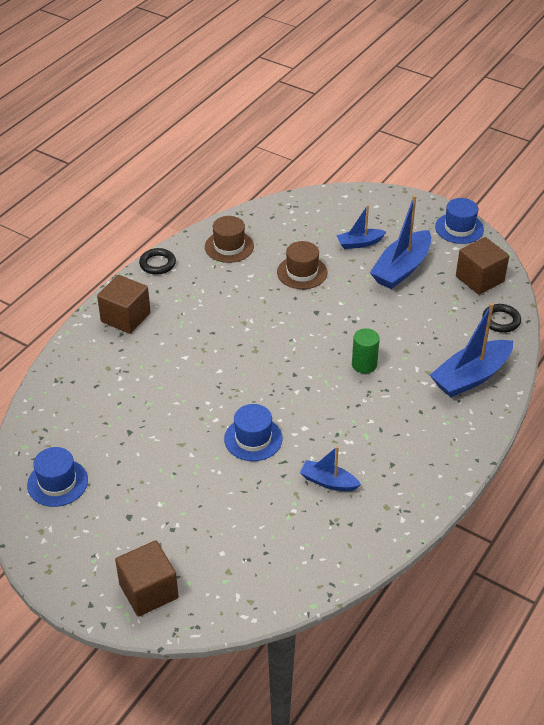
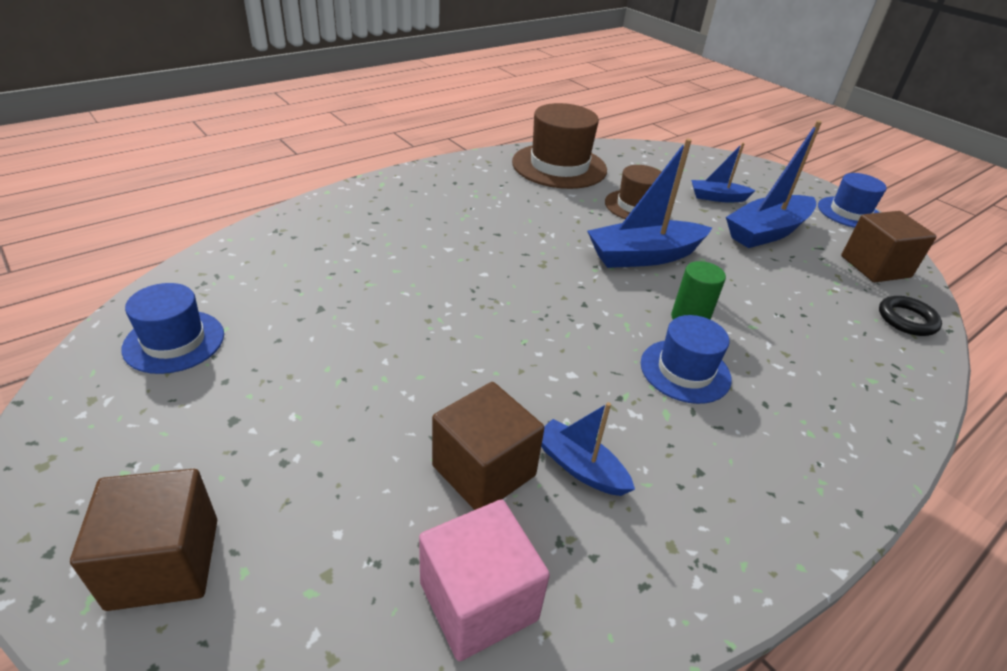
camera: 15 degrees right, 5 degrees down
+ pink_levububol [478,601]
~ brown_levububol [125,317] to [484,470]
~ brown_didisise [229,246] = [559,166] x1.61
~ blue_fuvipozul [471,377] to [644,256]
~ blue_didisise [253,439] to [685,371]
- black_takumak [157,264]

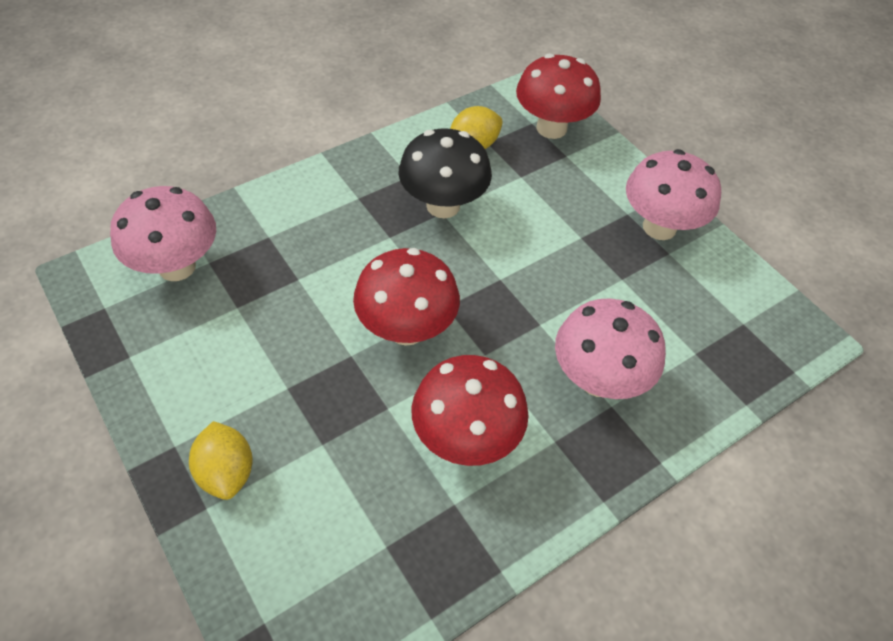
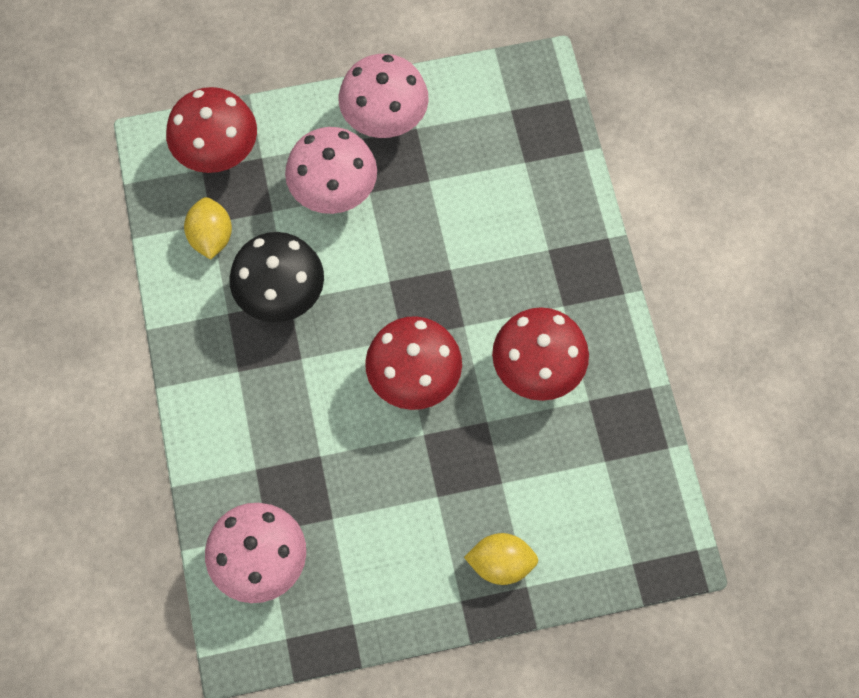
camera: 65 degrees left, 15 degrees up
~ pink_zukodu [598,380] to [334,193]

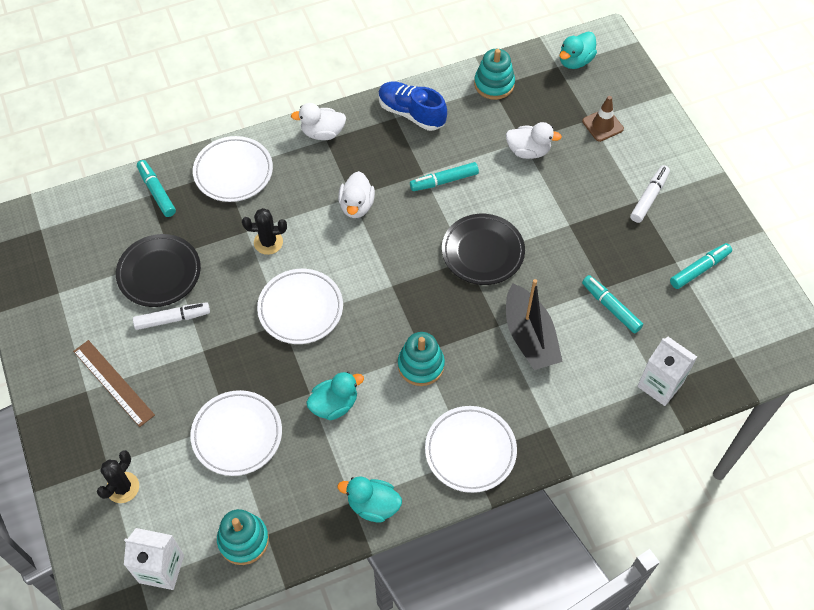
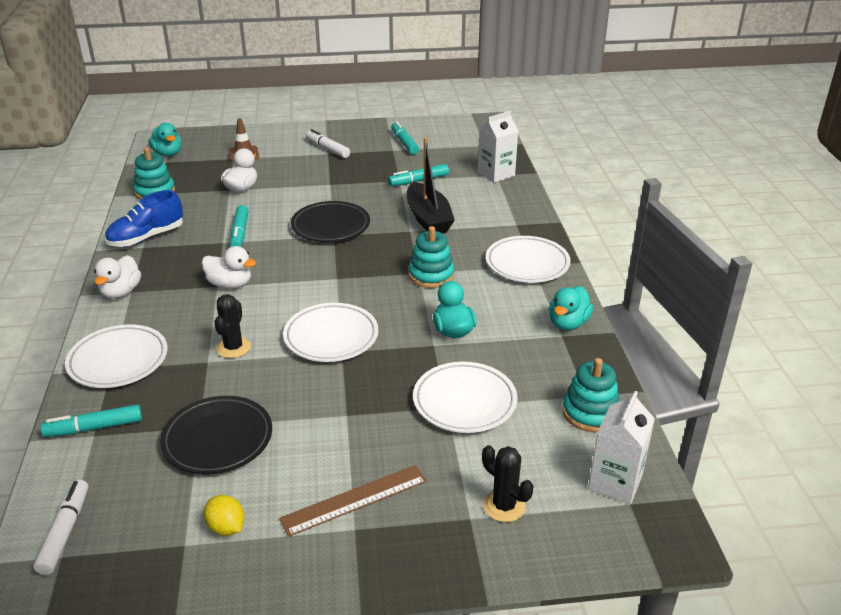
camera: 75 degrees left, 25 degrees down
~ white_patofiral [172,319] to [65,532]
+ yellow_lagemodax [226,527]
~ black_fuvipozul [529,337] = [428,219] 75 degrees clockwise

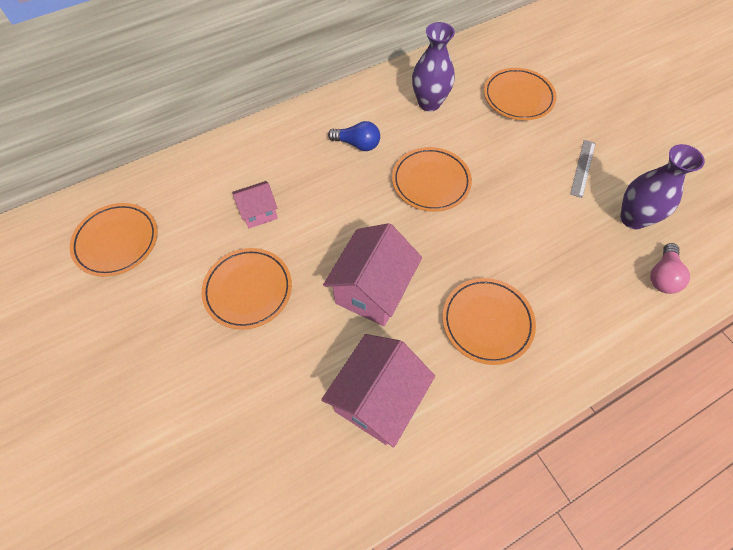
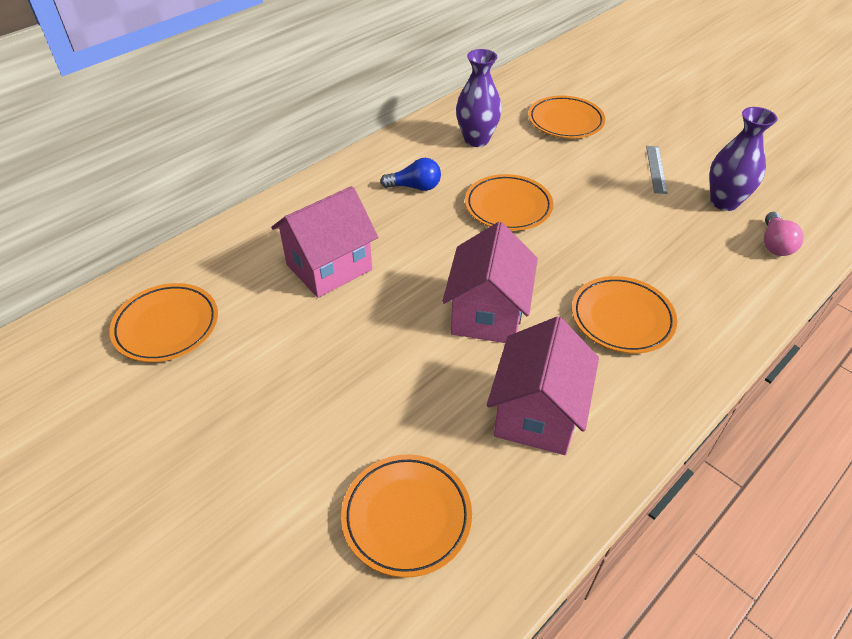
camera: 15 degrees left, 15 degrees down
~ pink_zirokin [259,213] = [329,267] x1.80
~ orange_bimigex [248,290] to [406,517]

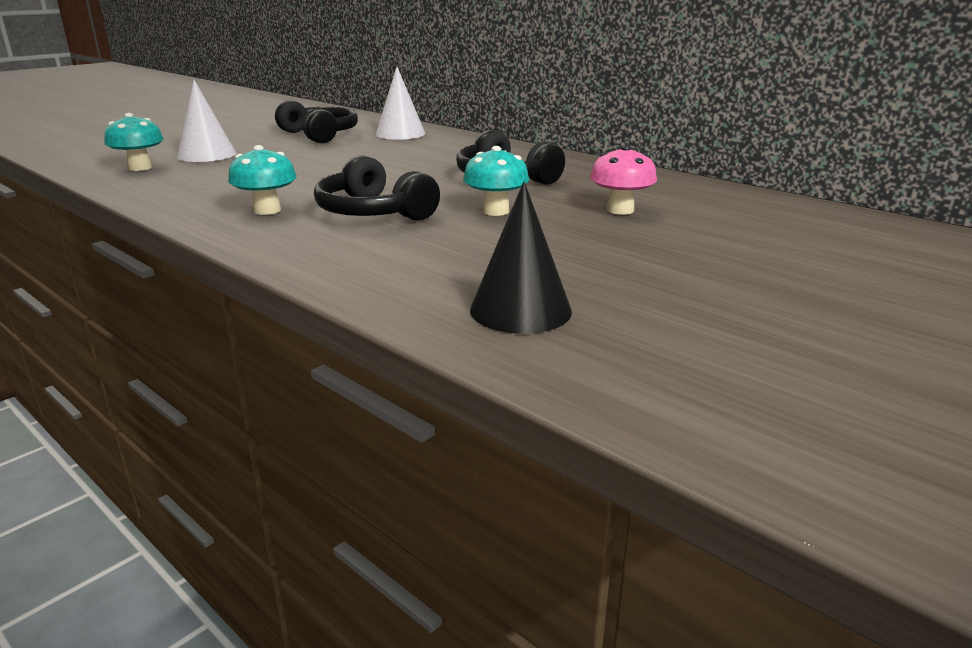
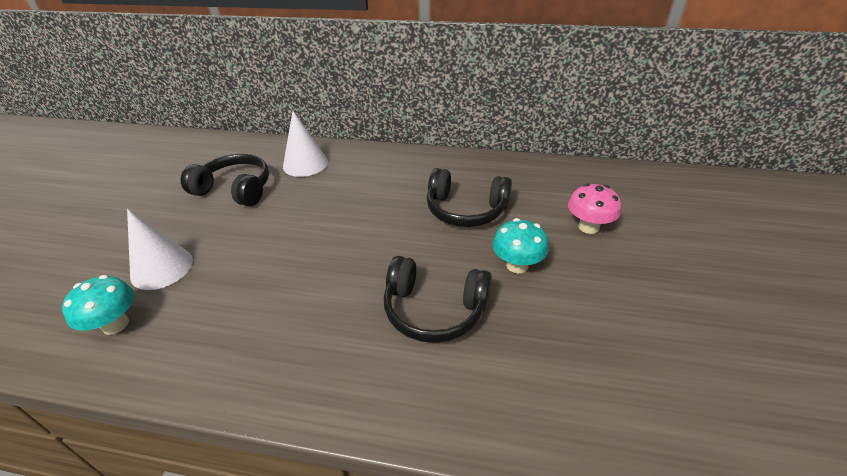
camera: 30 degrees left, 15 degrees up
- turquoise_zukodu [267,210]
- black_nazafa [520,310]

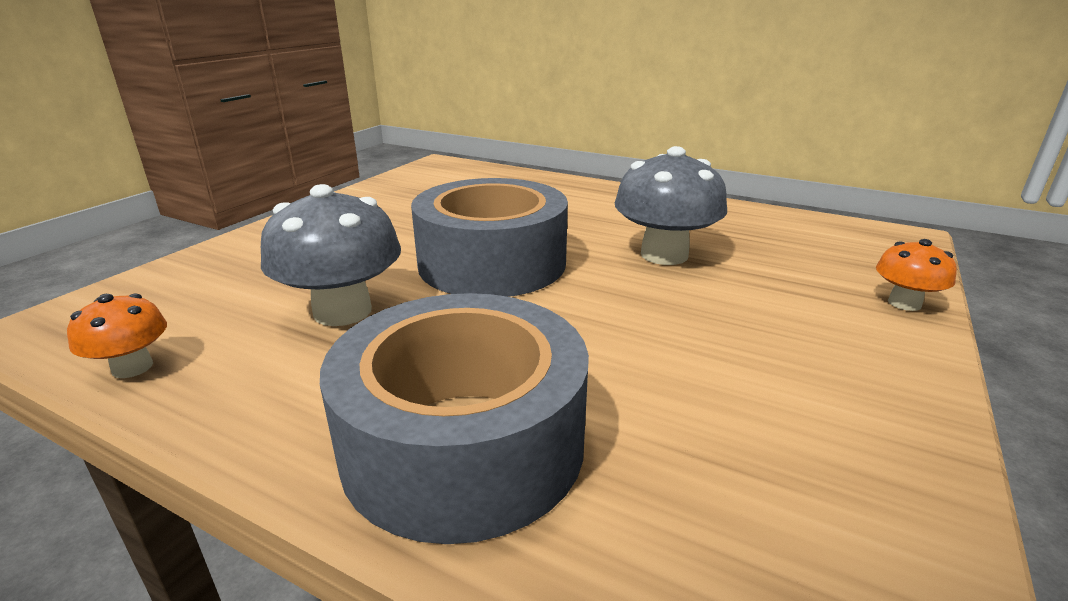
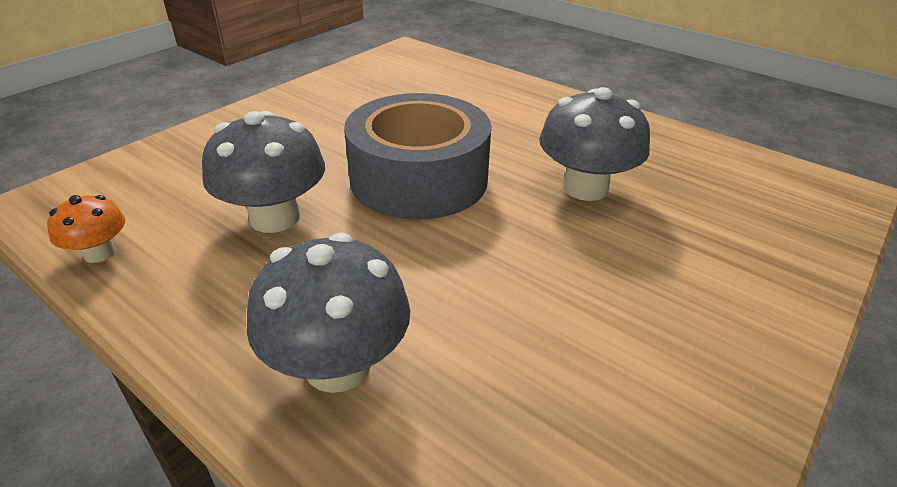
camera: 10 degrees right, 10 degrees up
~ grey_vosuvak [463,443] to grey_zukodu [337,365]
- orange_zukodu [904,303]

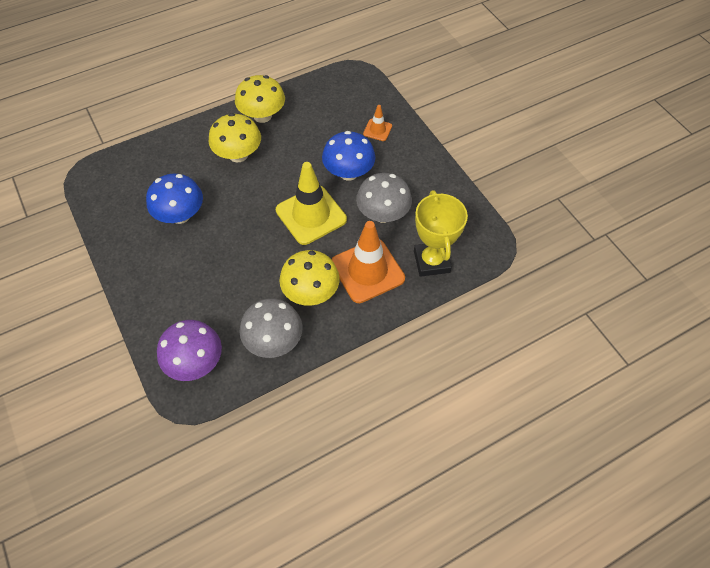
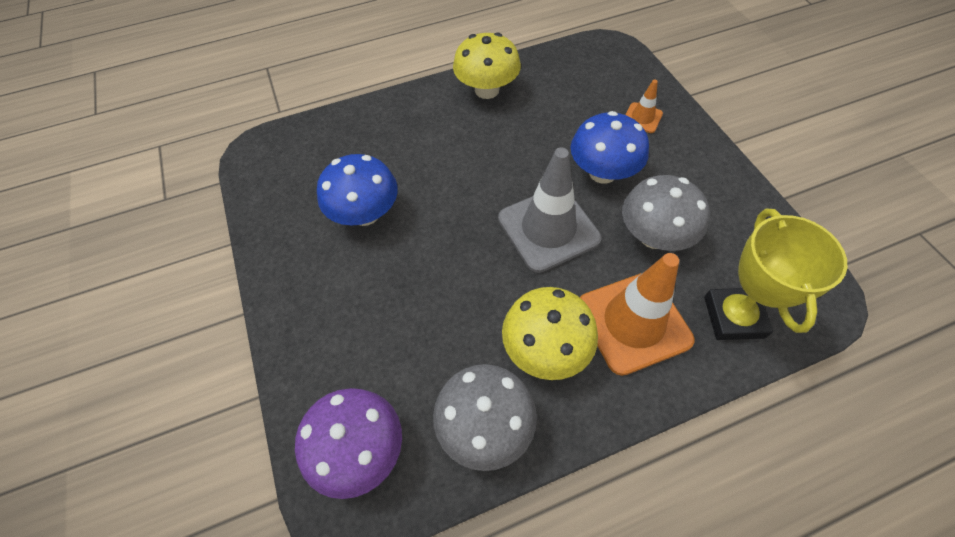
camera: 10 degrees right, 0 degrees up
~ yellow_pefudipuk [311,215] to grey_pefudipuk [548,229]
- yellow_zukodu [238,155]

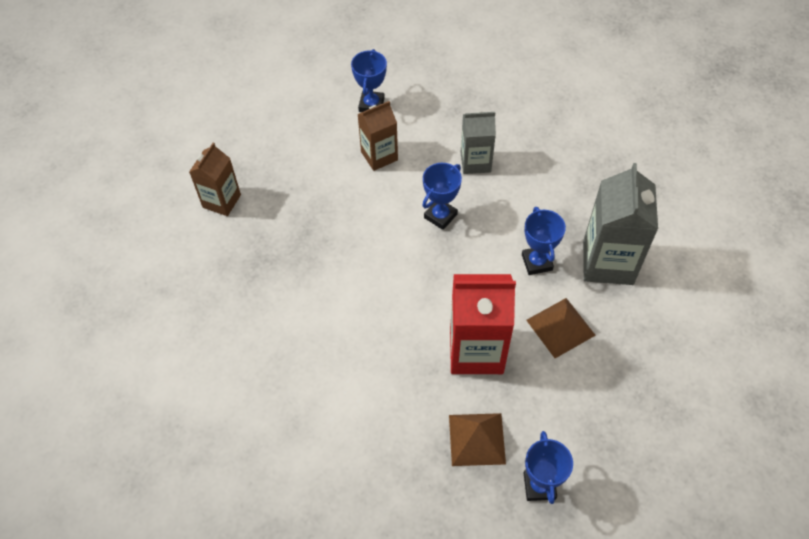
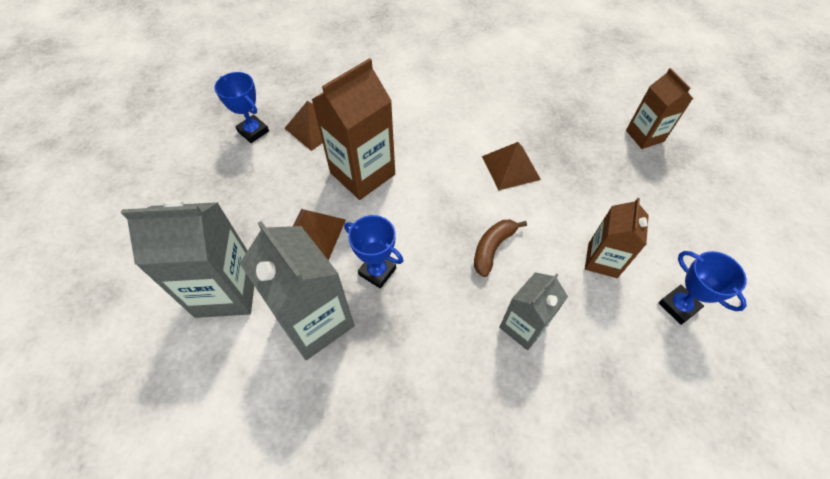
camera: 135 degrees right, 0 degrees up
+ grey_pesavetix [226,290]
~ red_pesavetix [476,350] to brown_pesavetix [362,173]
~ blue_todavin [440,216] to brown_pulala [492,248]
+ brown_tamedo [510,167]

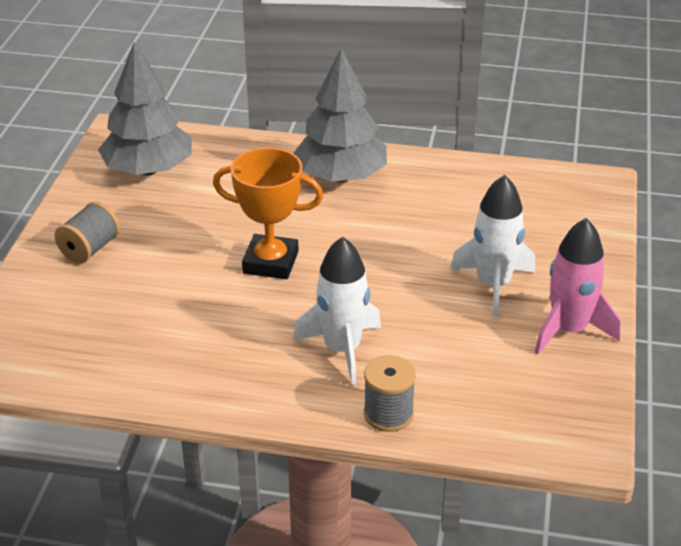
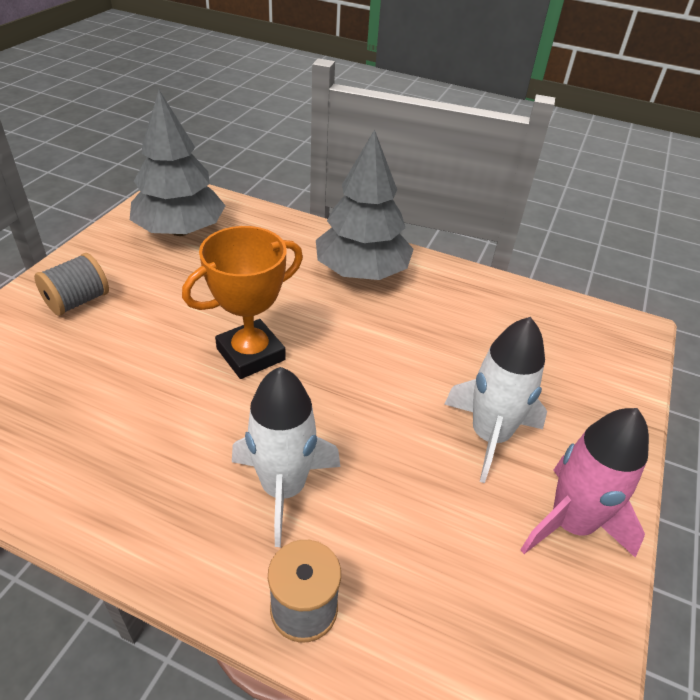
camera: 10 degrees right, 5 degrees up
~ orange_todavin [270,262] = [251,354] 60 degrees counterclockwise

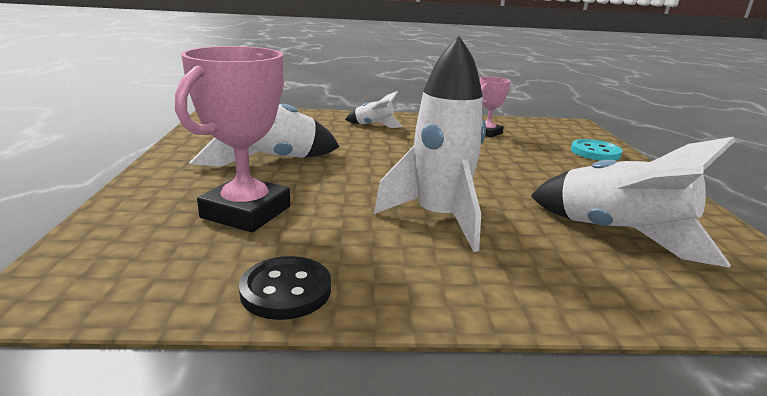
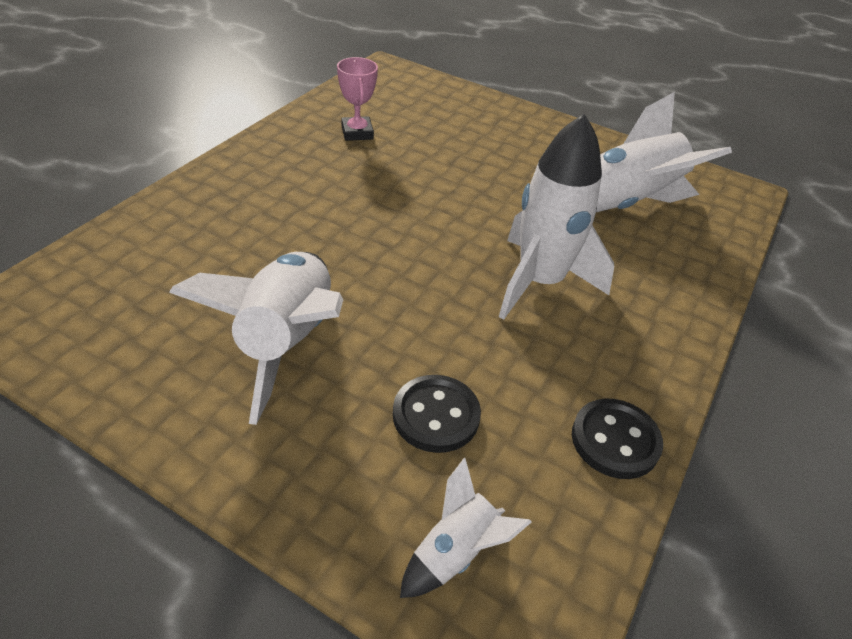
camera: 60 degrees left, 20 degrees up
~ pink_todavin [246,212] to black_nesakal [436,415]
~ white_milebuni [374,125] to [455,552]
- turquoise_nesakal [595,152]

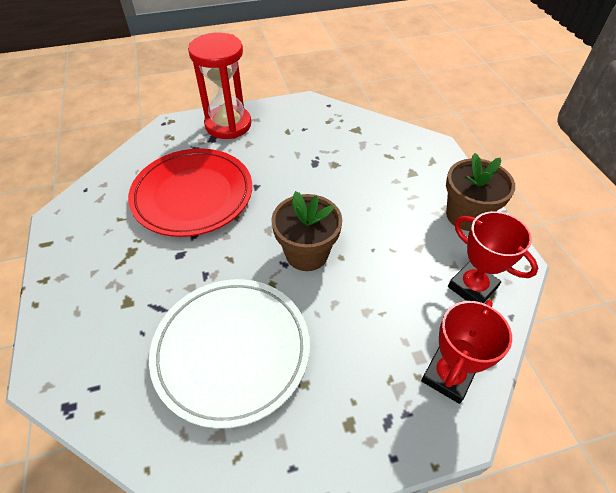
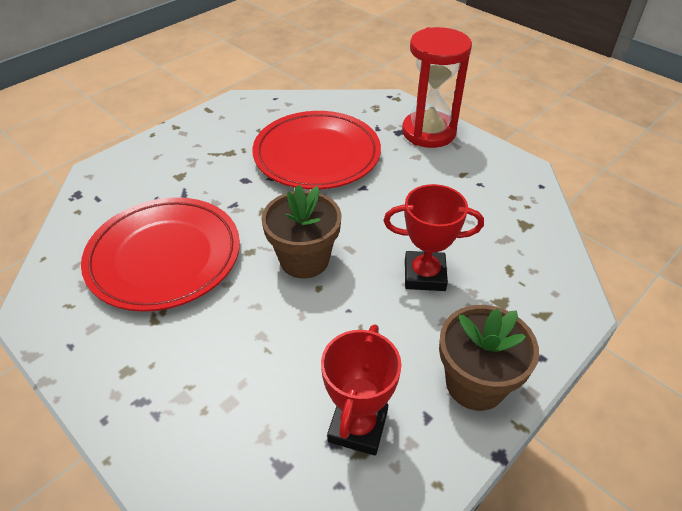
camera: 60 degrees right, 5 degrees down
~ white_bimigex [232,351] to red_bimigex [164,257]
~ red_todavin [448,376] to [424,275]

